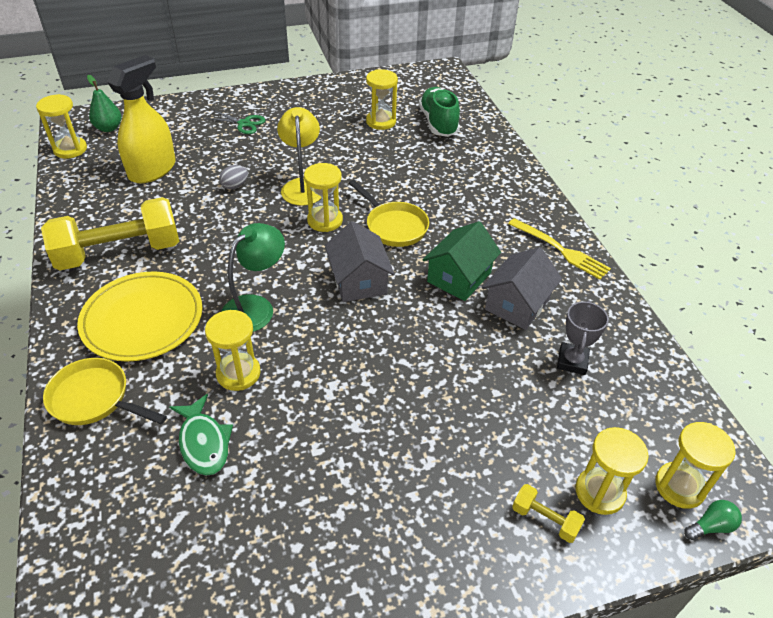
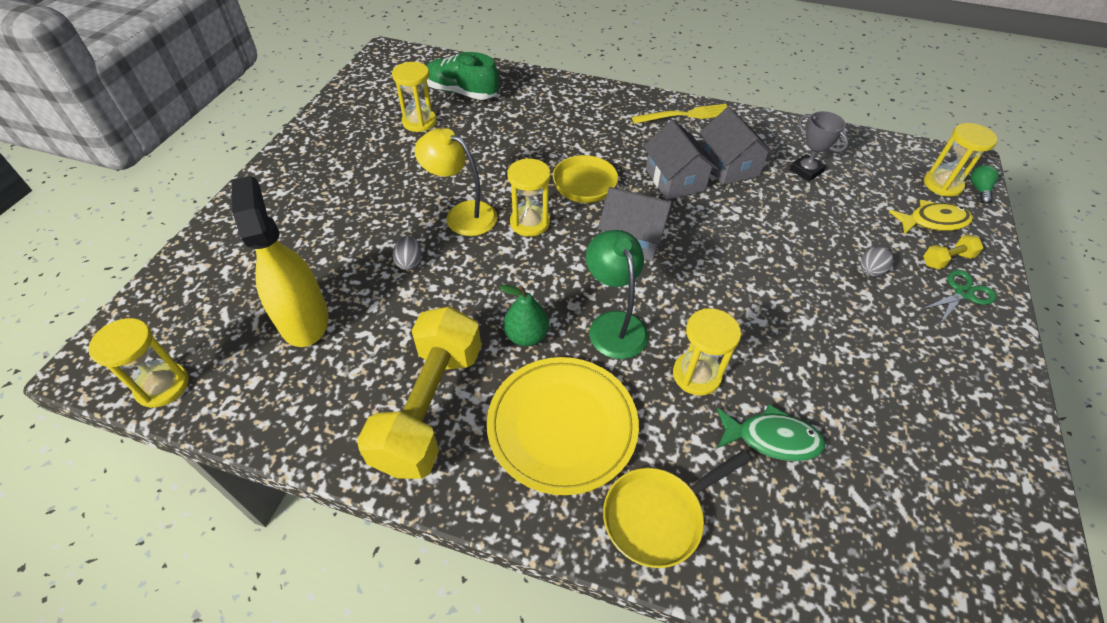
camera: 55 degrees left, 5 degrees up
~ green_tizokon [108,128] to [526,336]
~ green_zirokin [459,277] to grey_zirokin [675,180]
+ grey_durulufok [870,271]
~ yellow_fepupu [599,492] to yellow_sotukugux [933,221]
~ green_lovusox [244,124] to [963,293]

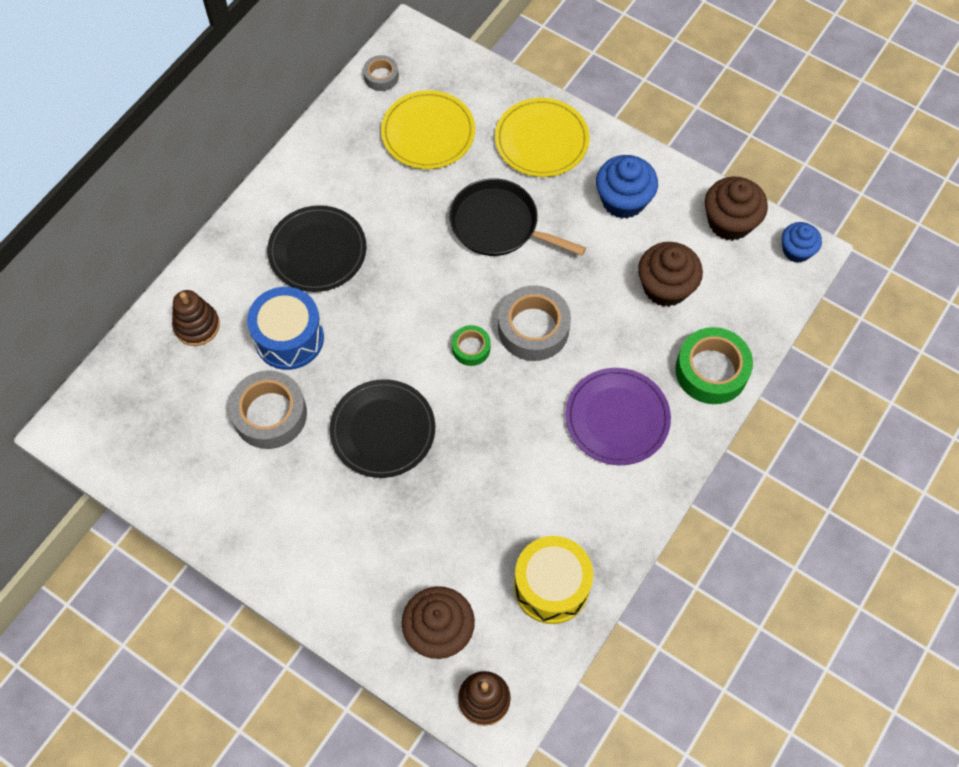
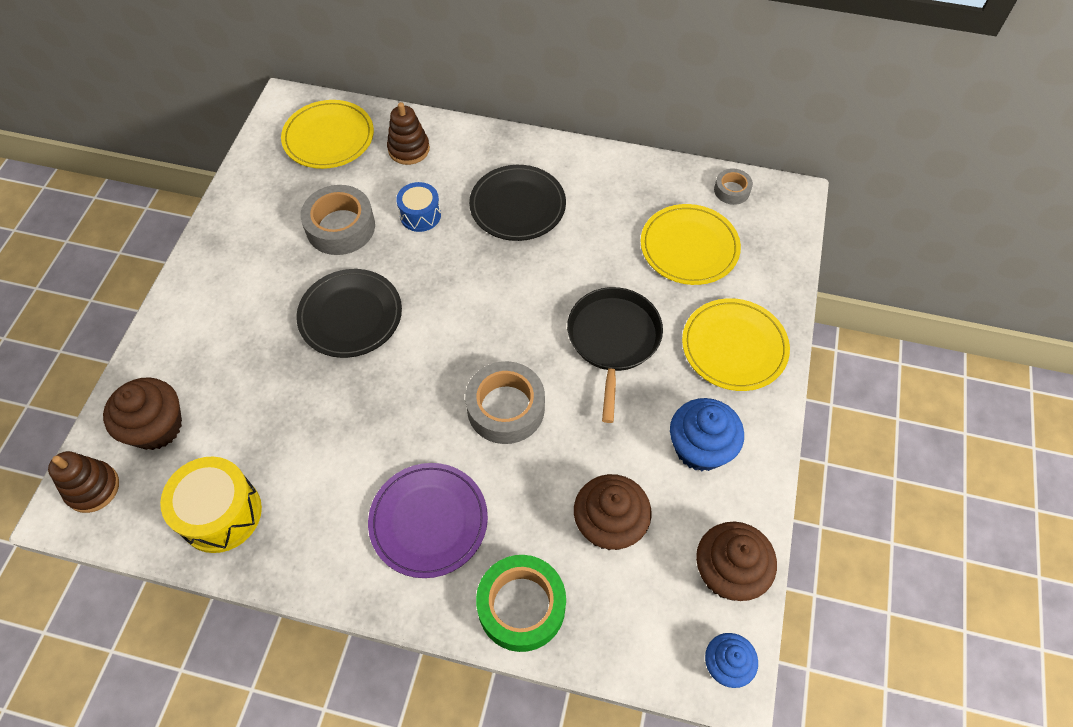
camera: 70 degrees right, 5 degrees down
+ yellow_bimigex [328,137]
~ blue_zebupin [289,338] = [420,215] x0.62
- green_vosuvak [471,348]

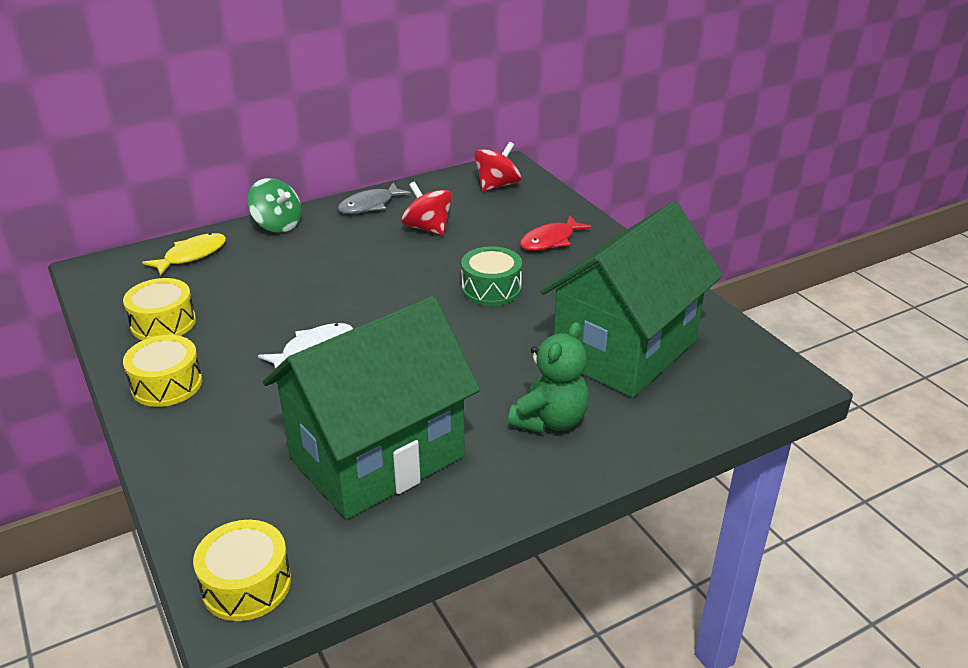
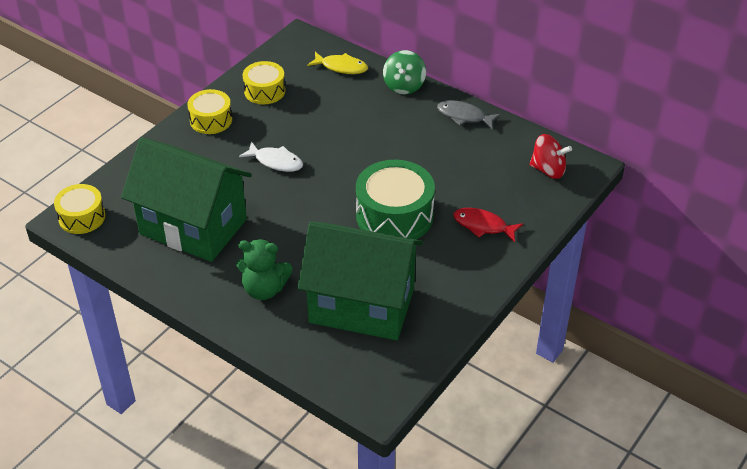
camera: 65 degrees right, 10 degrees up
~ green_zebupin [491,289] = [394,216] x1.68
- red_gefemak [427,228]

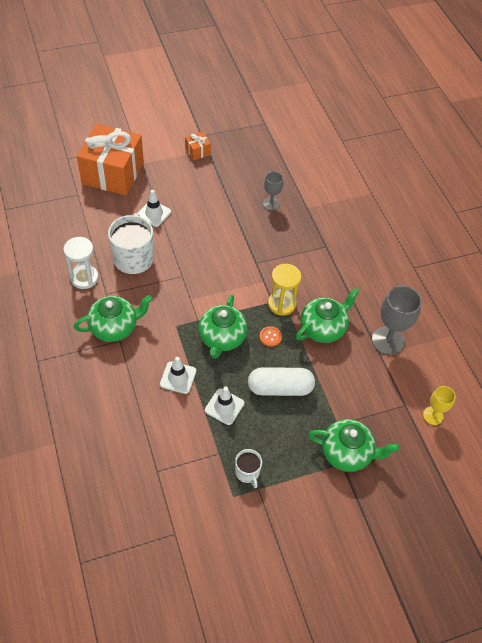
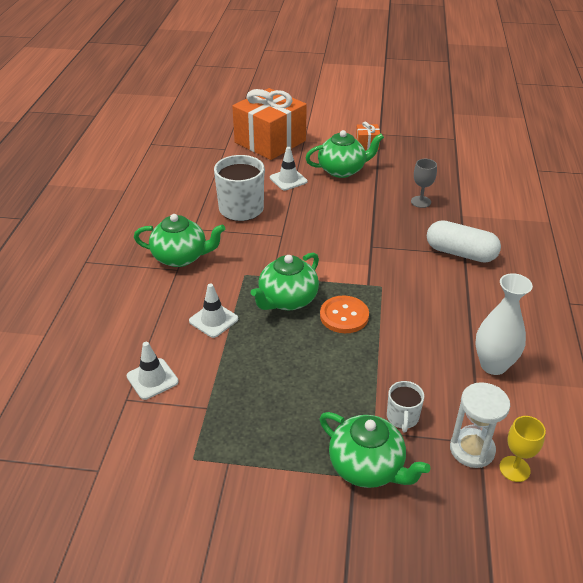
camera: 30 degrees right, 15 degrees down
~ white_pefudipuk [224,406] to [152,379]
~ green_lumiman [323,328] to [342,170]
~ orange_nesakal [270,337] = [344,316] x1.70
~ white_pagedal [247,472] to [402,418]
~ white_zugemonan [280,388] to [460,253]
~ white_fepupu [84,278] to [472,449]
~ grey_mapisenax [388,340] to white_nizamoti [493,365]
- yellow_fepupu [281,304]

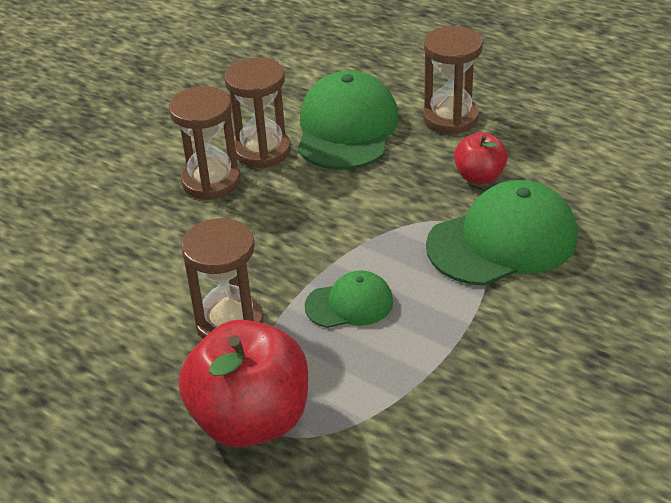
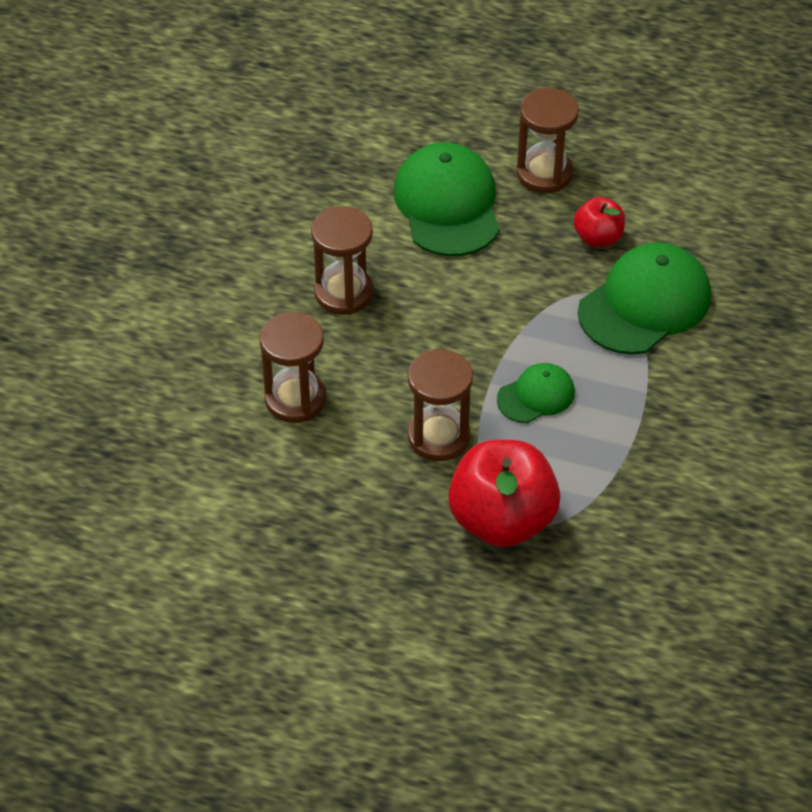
camera: 20 degrees left, 10 degrees up
~ brown_fepupu [262,151] to [295,399]

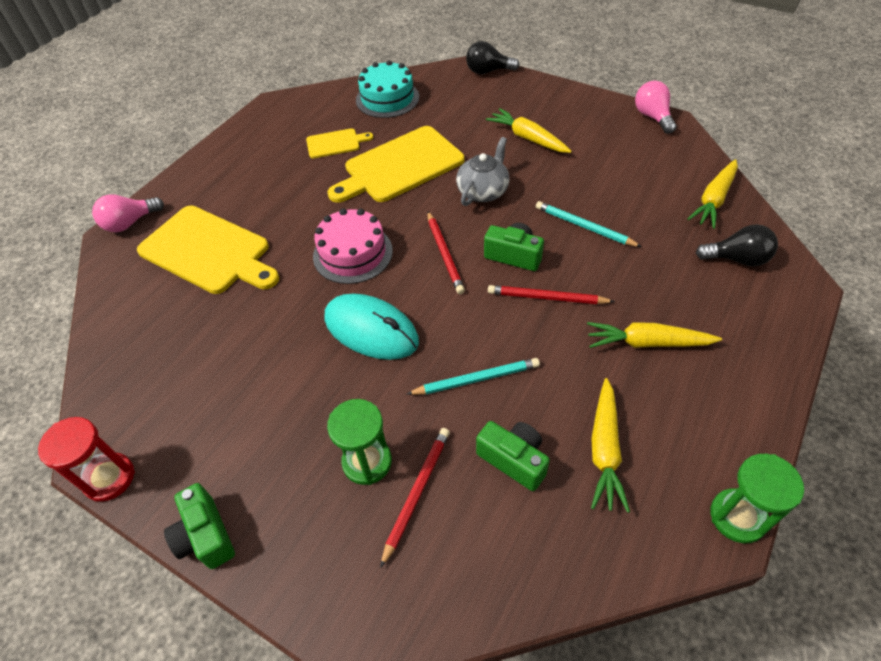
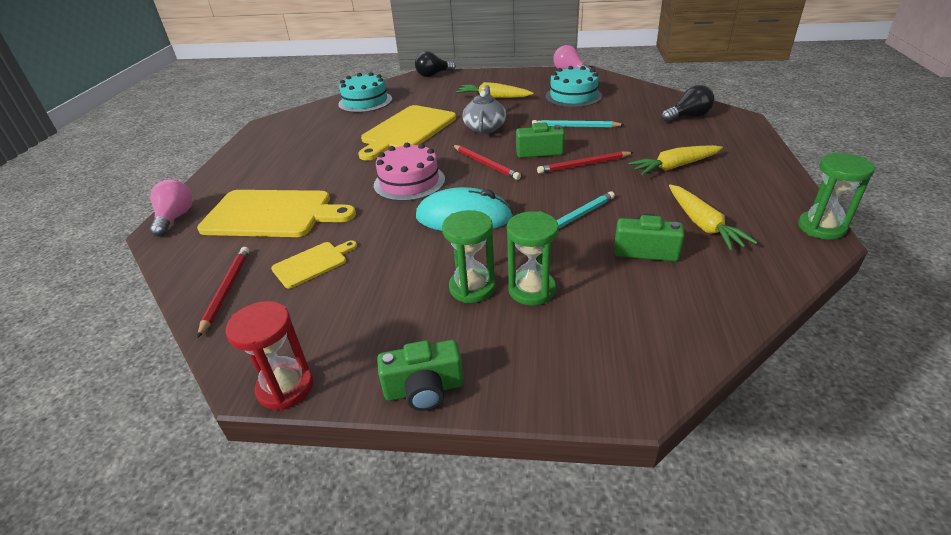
camera: 25 degrees left, 15 degrees down
~ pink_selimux [130,223] = [175,218] 150 degrees clockwise
~ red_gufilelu [416,493] to [226,290]
~ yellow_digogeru [335,143] to [312,263]
~ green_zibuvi [205,536] = [424,389] 45 degrees counterclockwise
+ green_fepupu [472,288]
+ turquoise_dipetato [573,96]
- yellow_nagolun [714,199]

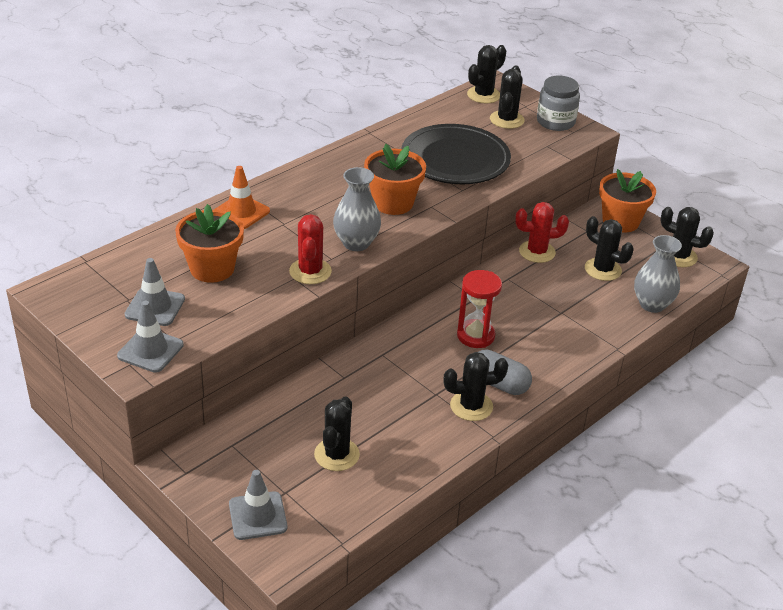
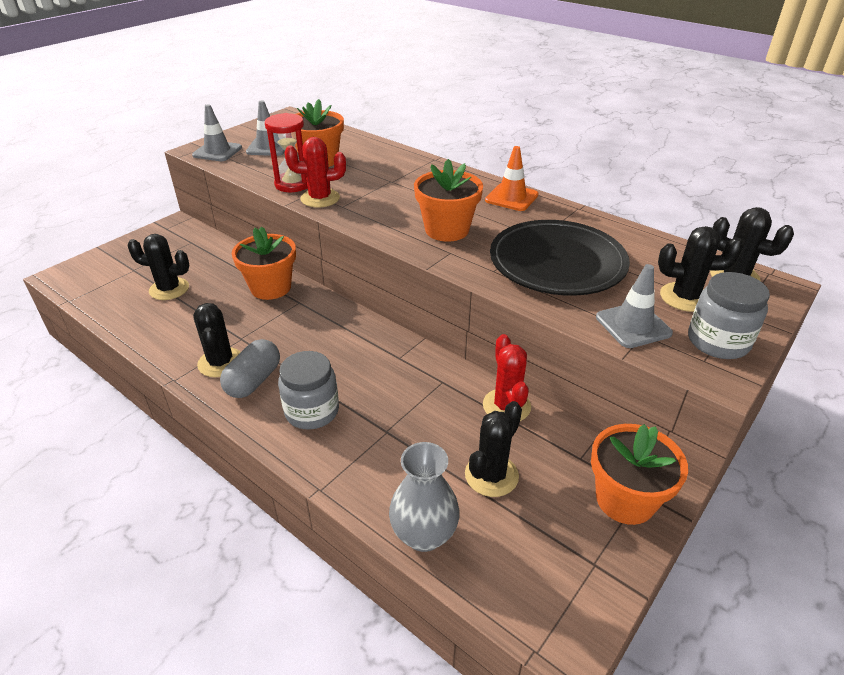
camera: 85 degrees right, 0 degrees up
+ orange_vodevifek [271,287]
~ red_fepupu [475,336] to [293,184]
+ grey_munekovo [312,411]
~ orange_pefudipuk [241,212] to [511,197]
~ grey_pefudipuk [258,516] to [633,325]
- grey_nizamoti [356,243]
- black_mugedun [678,256]

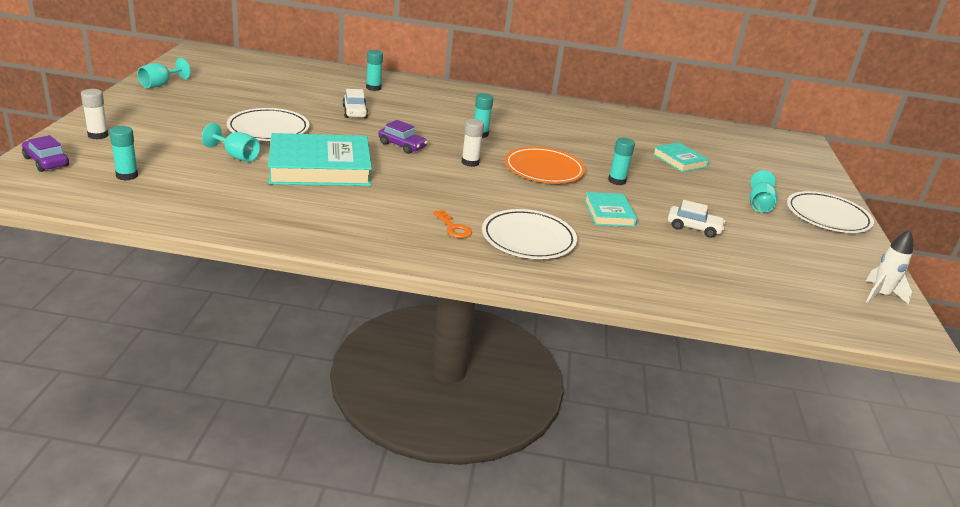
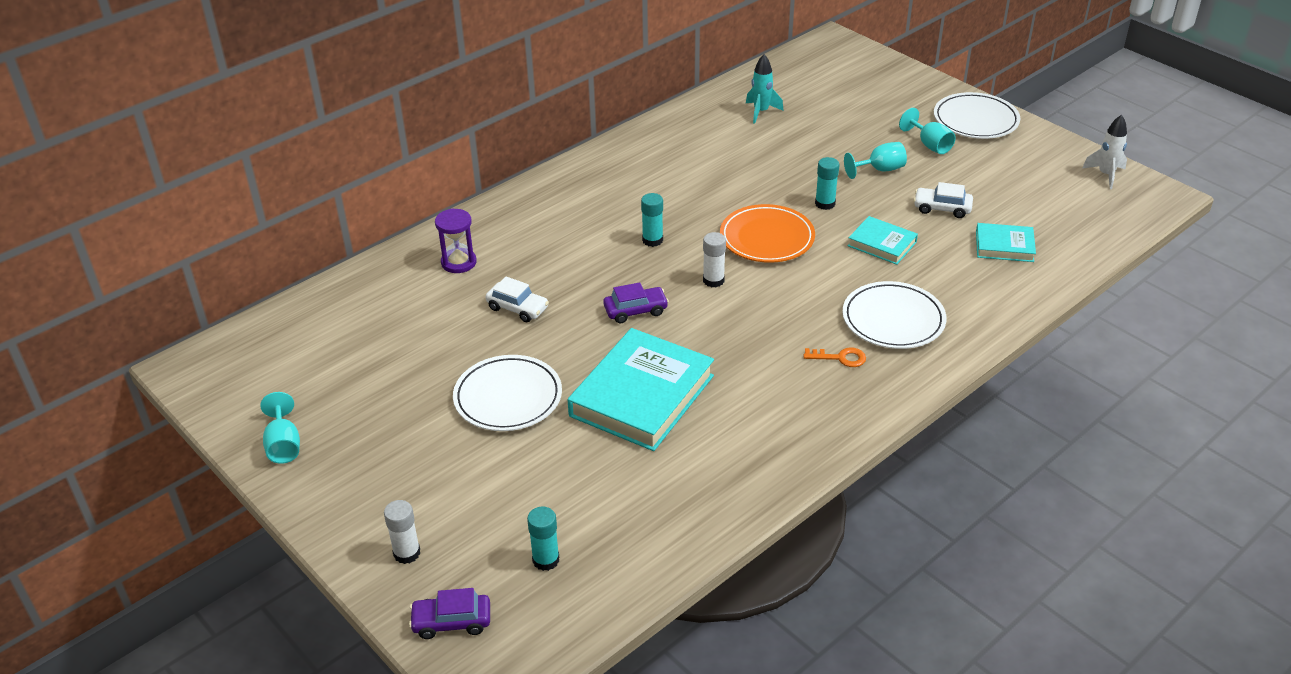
camera: 45 degrees left, 10 degrees up
~ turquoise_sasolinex [373,88] to purple_fepupu [458,262]
+ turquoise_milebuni [761,112]
~ turquoise_mapisenax [236,156] to [880,170]
~ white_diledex [693,228] = [942,208] 135 degrees counterclockwise
~ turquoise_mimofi [679,160] to [1004,246]

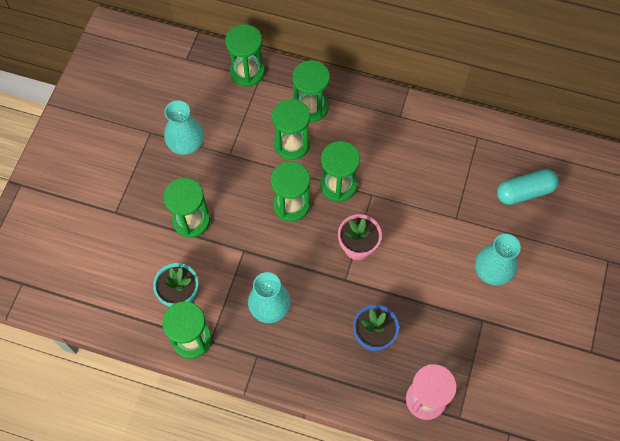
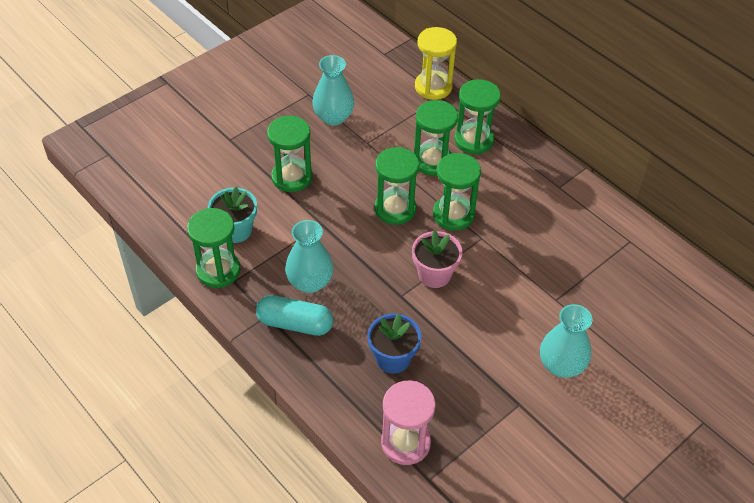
camera: 30 degrees right, 15 degrees down
~ turquoise_zugemonan [524,192] to [295,324]
~ green_fepupu [247,72] to yellow_fepupu [433,87]

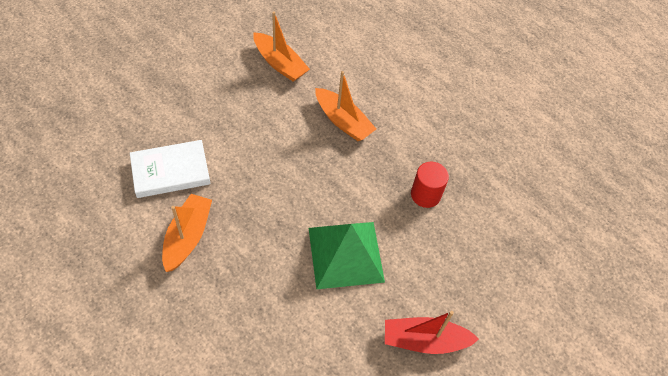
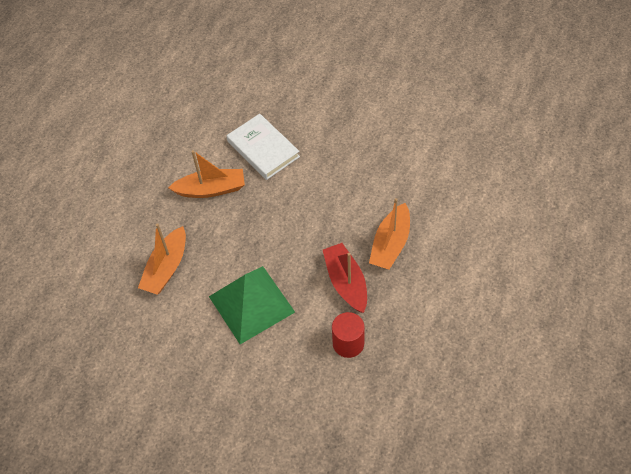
camera: 75 degrees right, 0 degrees up
~ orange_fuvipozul [280,64] to [166,268]
~ red_fuvipozul [424,340] to [346,282]

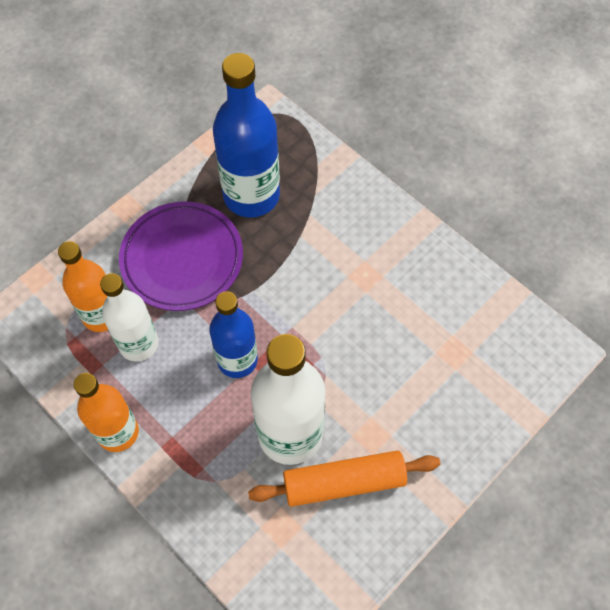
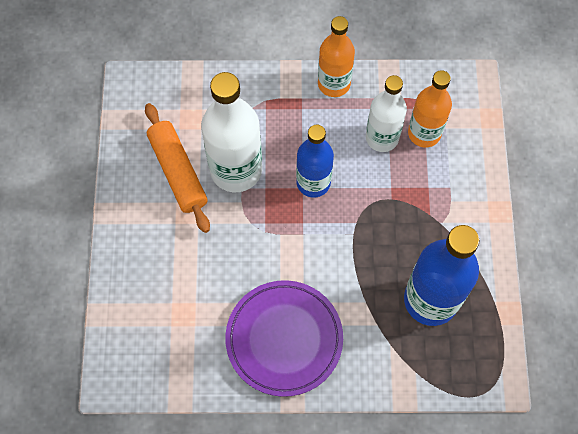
camera: 135 degrees right, 5 degrees up
~ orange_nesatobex [344,482] = [178,172] 60 degrees counterclockwise
~ purple_bimigex [182,259] to [284,339]

